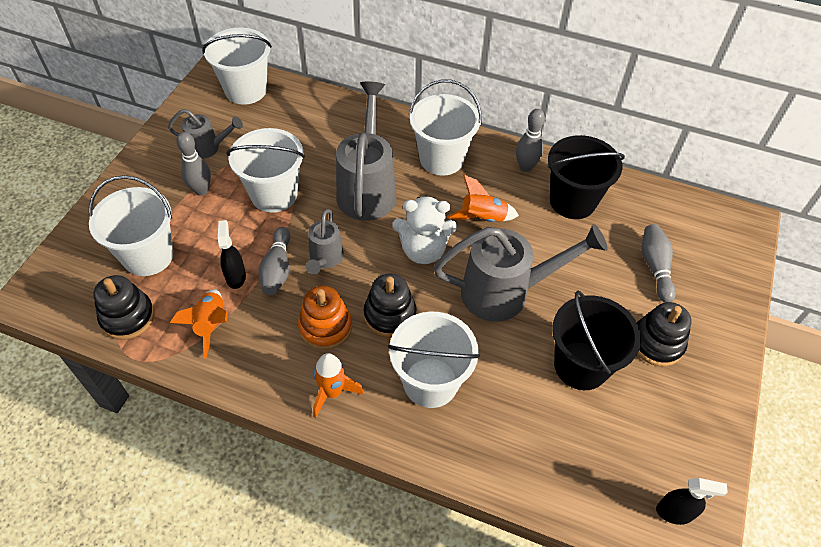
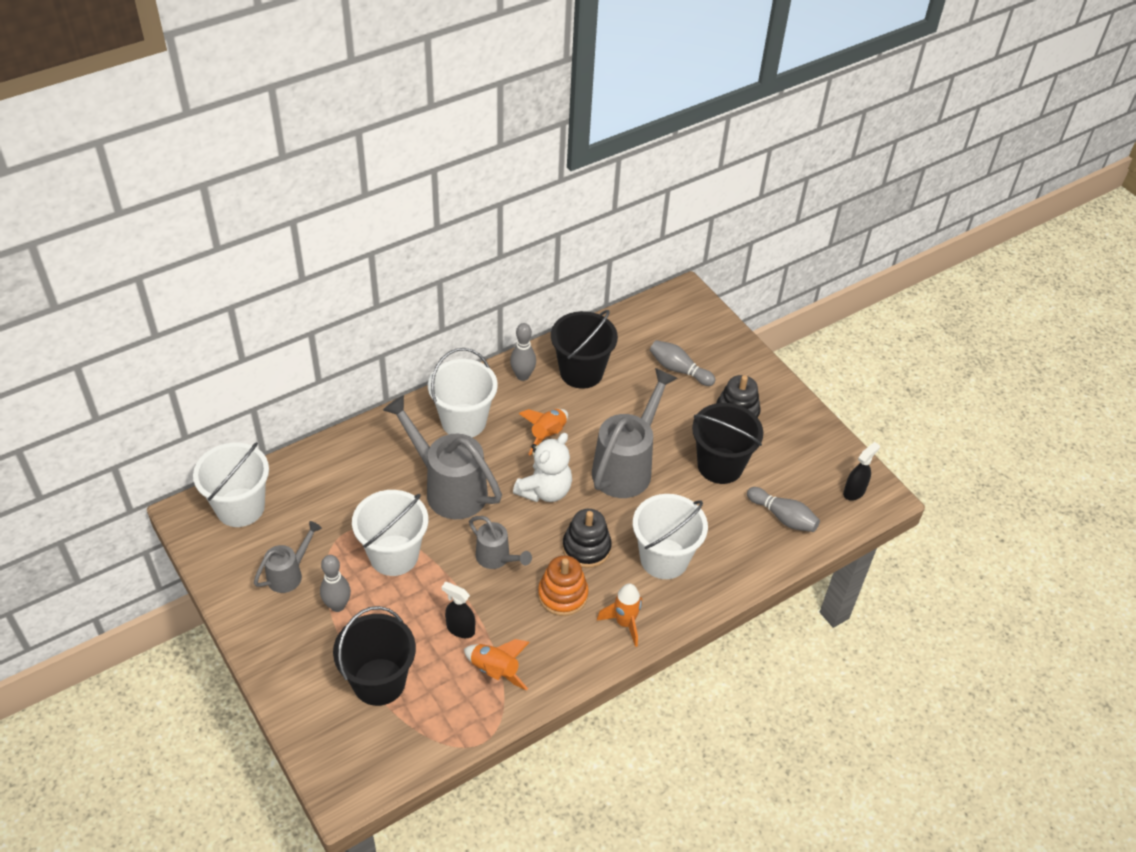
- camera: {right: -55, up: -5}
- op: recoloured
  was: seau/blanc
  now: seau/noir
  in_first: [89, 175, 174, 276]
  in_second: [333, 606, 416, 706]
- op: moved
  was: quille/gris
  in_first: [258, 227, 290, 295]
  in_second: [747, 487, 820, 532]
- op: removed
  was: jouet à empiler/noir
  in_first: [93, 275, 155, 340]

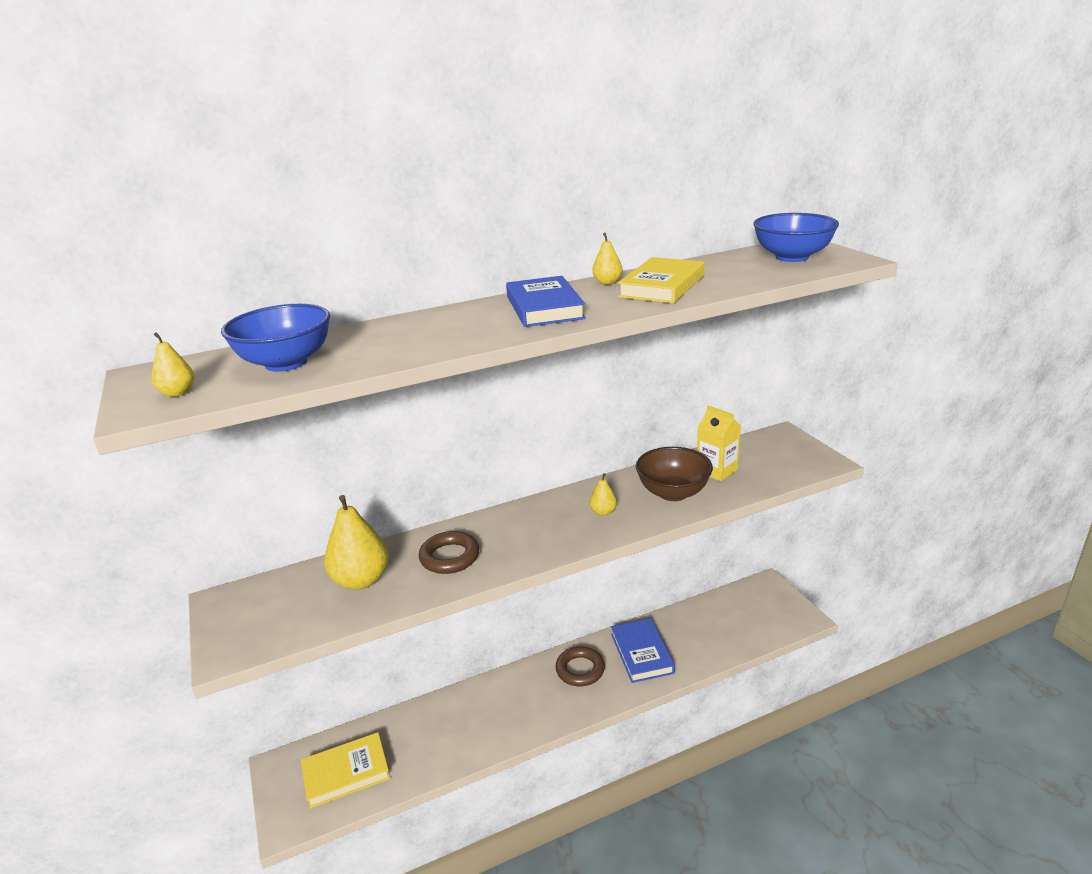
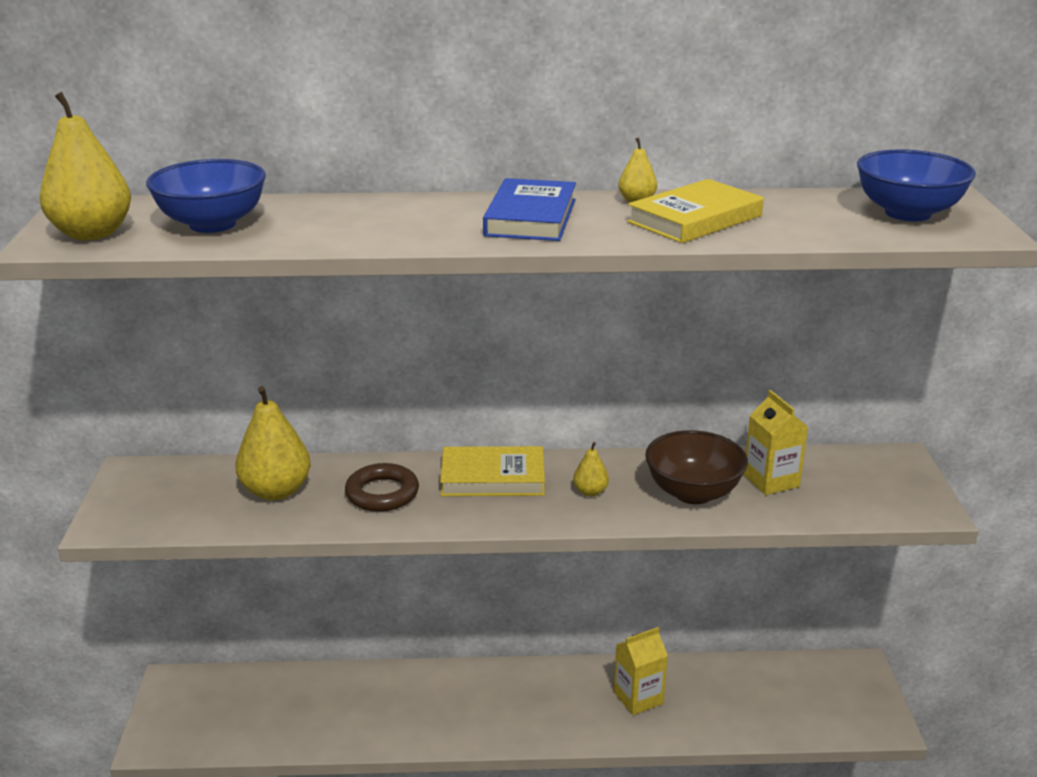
- camera: {right: 20, up: 0}
- op: resized
  was: poire/jaune
  in_first: [151, 332, 194, 397]
  in_second: [39, 92, 131, 240]
  ratio: 2.05
- op: moved
  was: livre/jaune
  in_first: [301, 732, 390, 809]
  in_second: [440, 446, 545, 496]
- op: replaced
  was: livre/bleu
  now: brique de lait/jaune
  in_first: [611, 618, 675, 683]
  in_second: [614, 627, 668, 715]
- op: removed
  was: anneau/marron
  in_first: [555, 647, 605, 686]

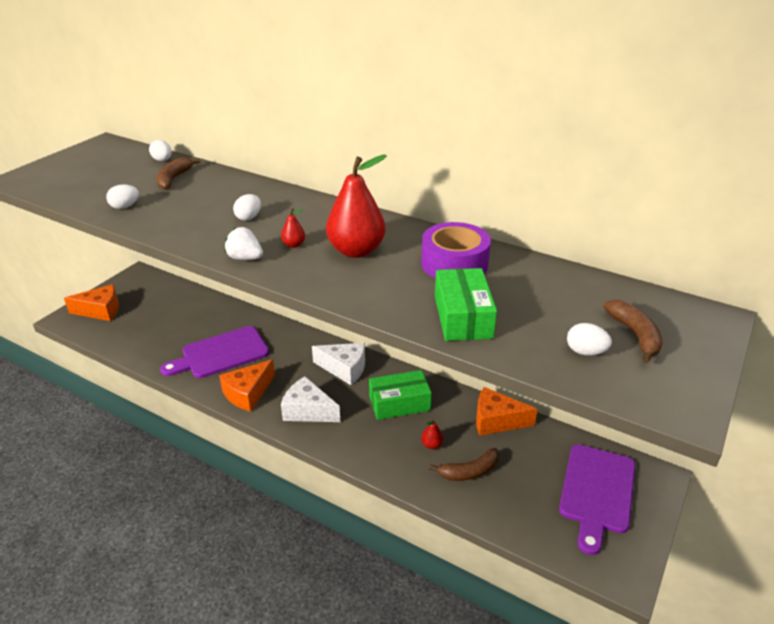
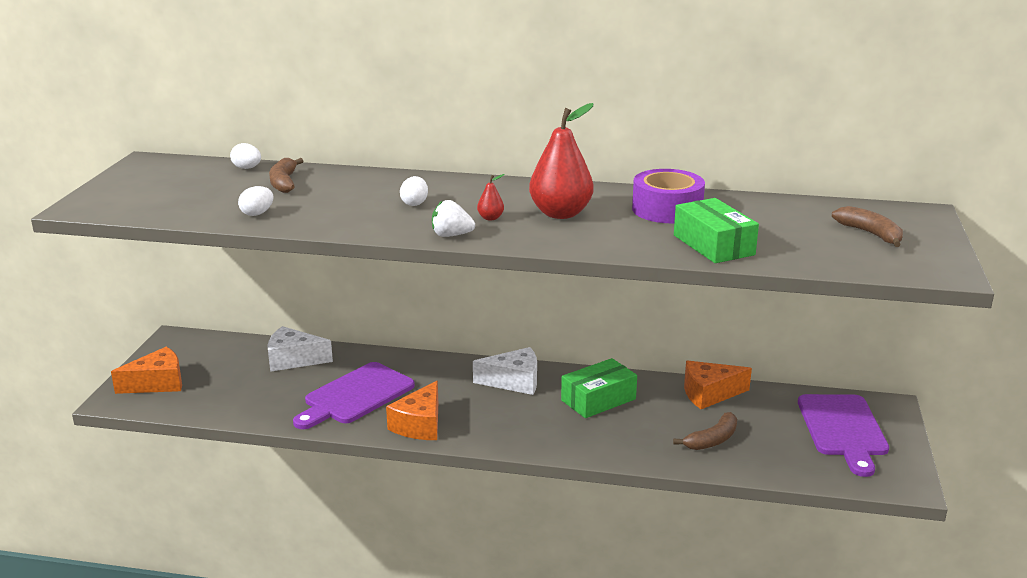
- camera: {right: -20, up: -10}
- op: moved
  was: fromage/blanc
  in_first: [281, 376, 340, 422]
  in_second: [268, 326, 333, 372]
- op: removed
  was: poire/rouge
  in_first: [421, 419, 443, 449]
- op: removed
  was: œuf/blanc
  in_first: [567, 323, 612, 355]

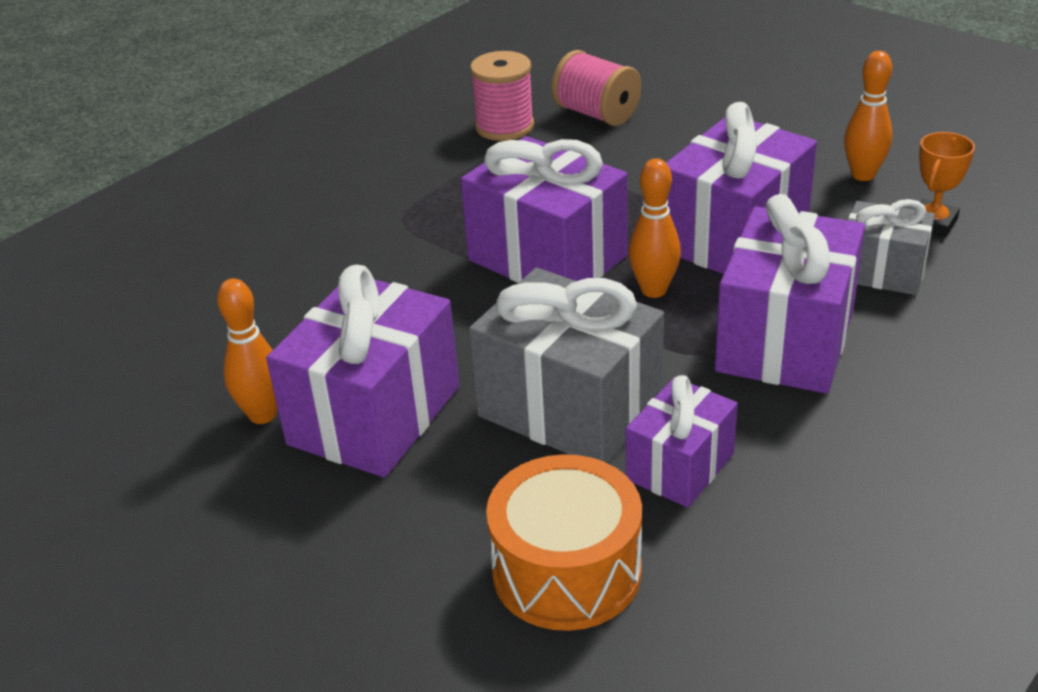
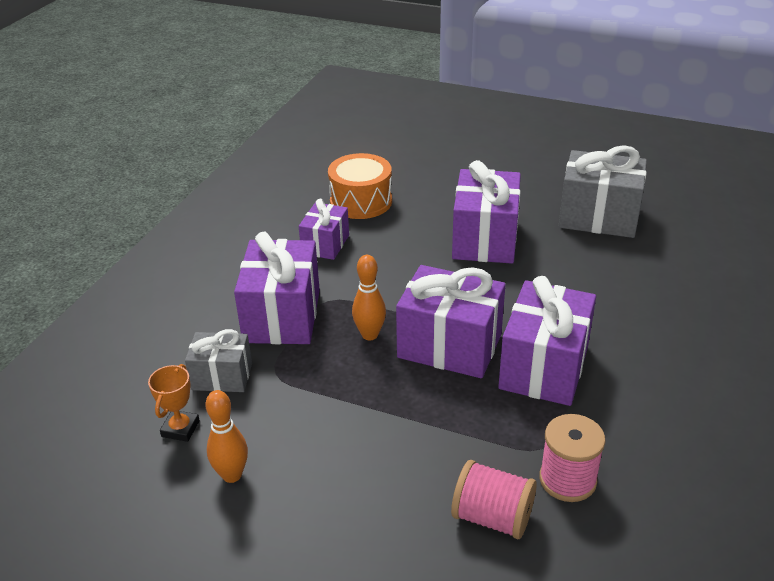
- camera: {right: 160, up: 0}
- op: moved
  was: cadeau/violet
  in_first: [666, 102, 817, 274]
  in_second: [498, 276, 596, 406]
- op: moved
  was: cadeau/gris
  in_first: [469, 268, 664, 463]
  in_second: [559, 145, 647, 238]
- op: removed
  was: quille/orange
  in_first: [217, 278, 278, 424]

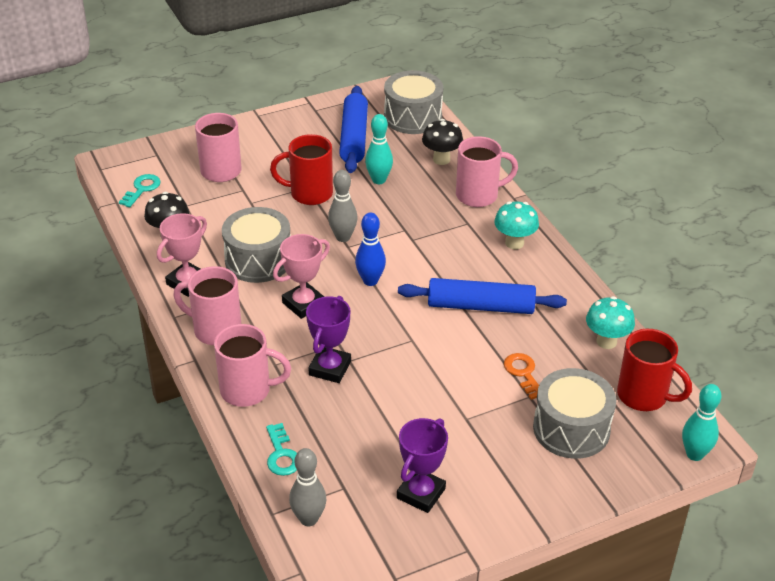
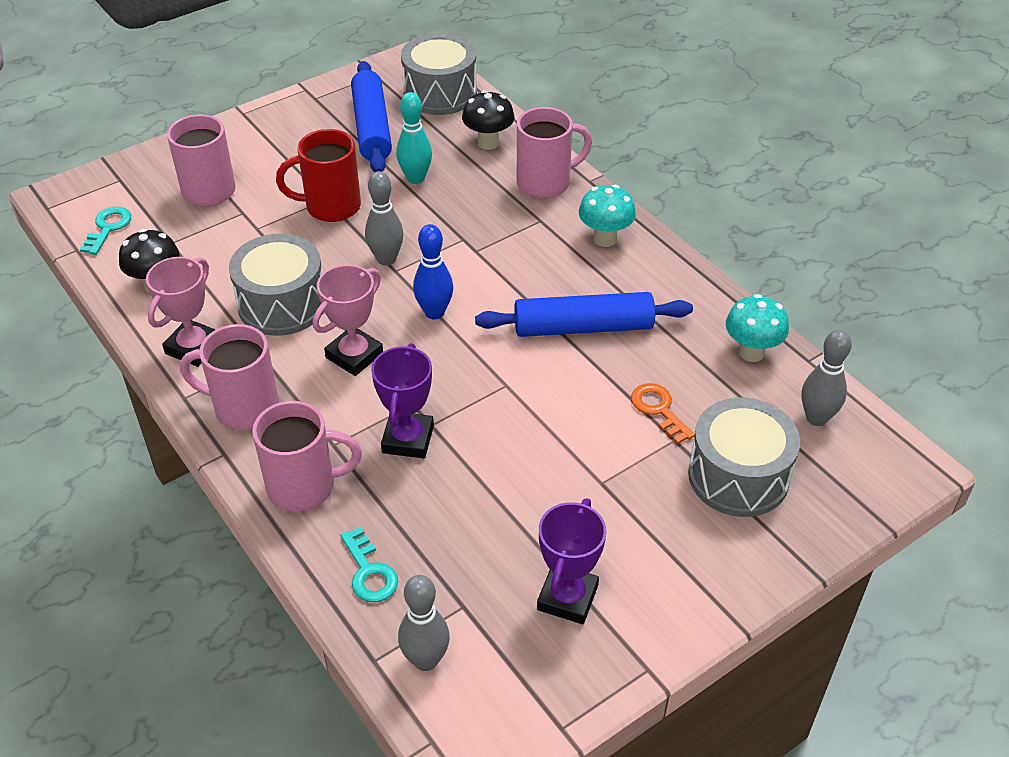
- camera: {right: -10, up: 5}
- op: replaced
  was: tasse/rouge
  now: quille/gris
  in_first: [617, 329, 692, 411]
  in_second: [802, 329, 852, 426]
- op: removed
  was: quille/turquoise
  in_first: [682, 384, 722, 461]

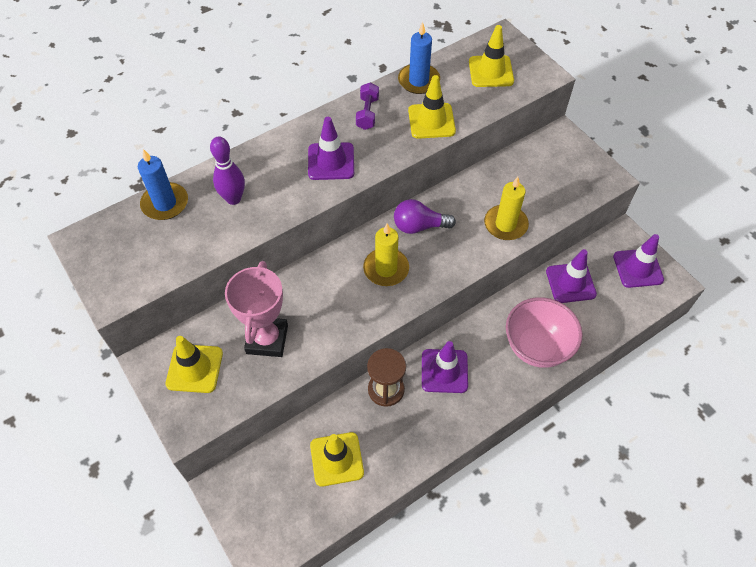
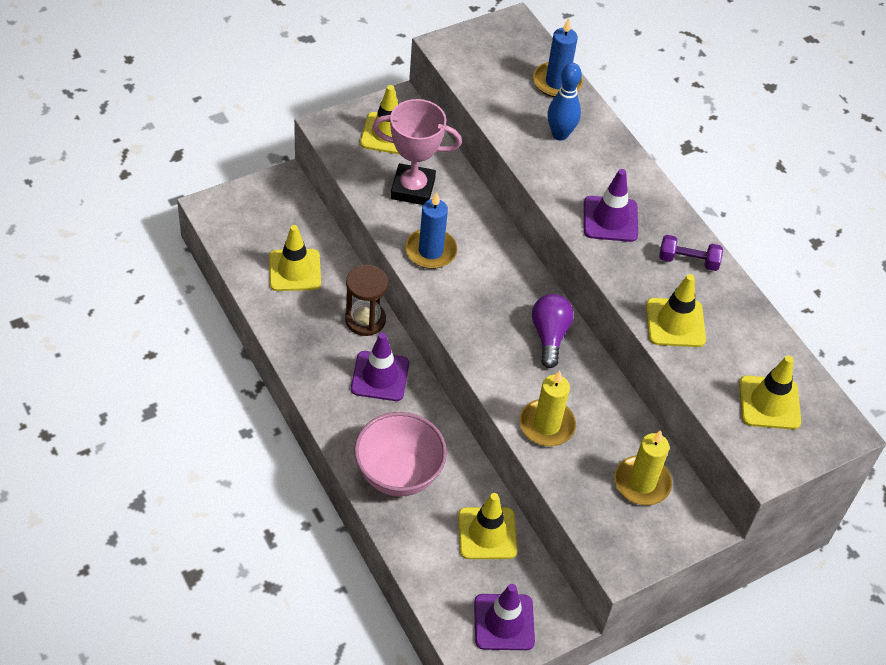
- camera: {right: 90, up: -5}
- op: moved
  was: bougie/bleu
  in_first: [398, 22, 440, 94]
  in_second: [405, 192, 457, 269]
- op: recoloured
  was: cône de chantier/violet
  now: cône de chantier/jaune
  in_first: [546, 249, 597, 303]
  in_second: [458, 493, 517, 559]
- op: recoloured
  was: quille/violet
  now: quille/bleu
  in_first: [210, 136, 245, 205]
  in_second: [547, 63, 582, 140]
- op: moved
  was: bougie/jaune
  in_first: [363, 224, 409, 286]
  in_second: [614, 430, 672, 505]

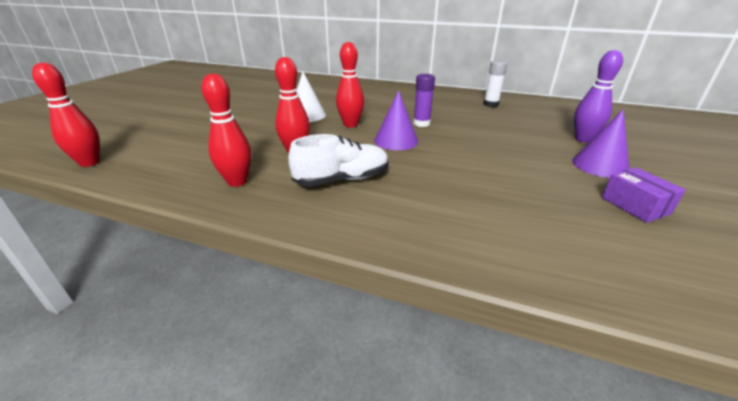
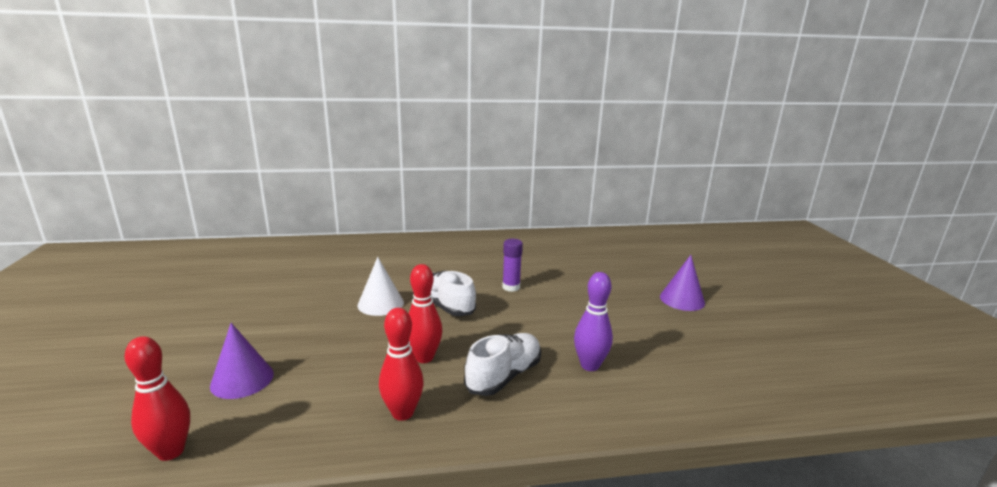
- camera: {right: -30, up: -10}
- op: moved
  was: cône/violet
  in_first: [374, 90, 418, 150]
  in_second: [210, 323, 274, 399]
- op: replaced
  was: quille/rouge
  now: chaussure/blanc
  in_first: [336, 42, 364, 128]
  in_second: [413, 271, 476, 316]
- op: moved
  was: quille/violet
  in_first: [574, 50, 623, 143]
  in_second: [574, 272, 613, 371]
- op: removed
  was: bâton de colle/blanc
  in_first: [483, 60, 508, 107]
- op: removed
  was: boîte/violet
  in_first: [602, 167, 686, 223]

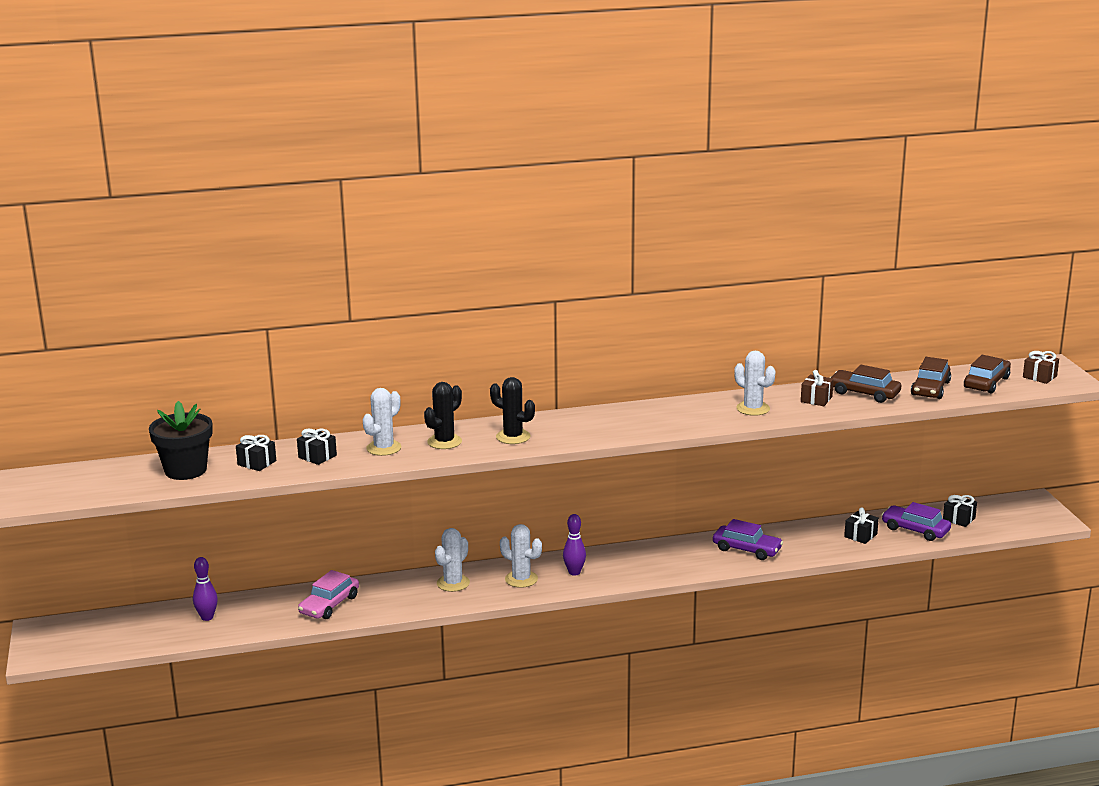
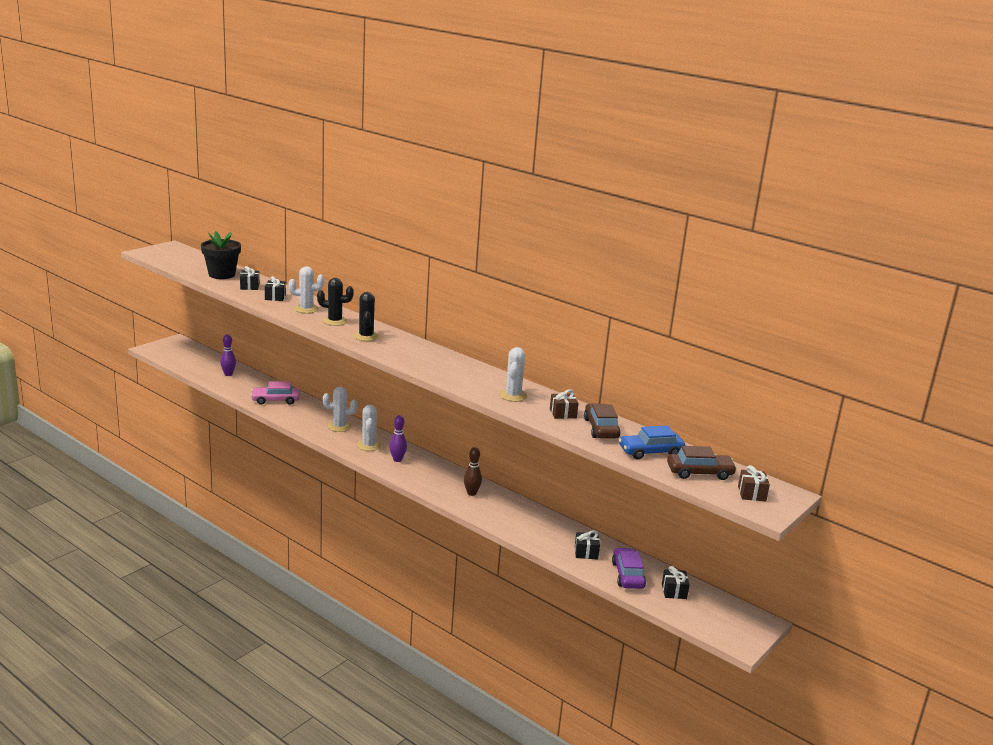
- camera: {right: 50, up: 0}
- op: added
  now: quille/marron
  in_second: [464, 447, 482, 496]
- op: recoloured
  was: voiture/marron
  now: voiture/bleu
  in_first: [911, 357, 951, 399]
  in_second: [619, 425, 685, 459]
- op: removed
  was: voiture/violet
  in_first: [713, 519, 783, 560]

